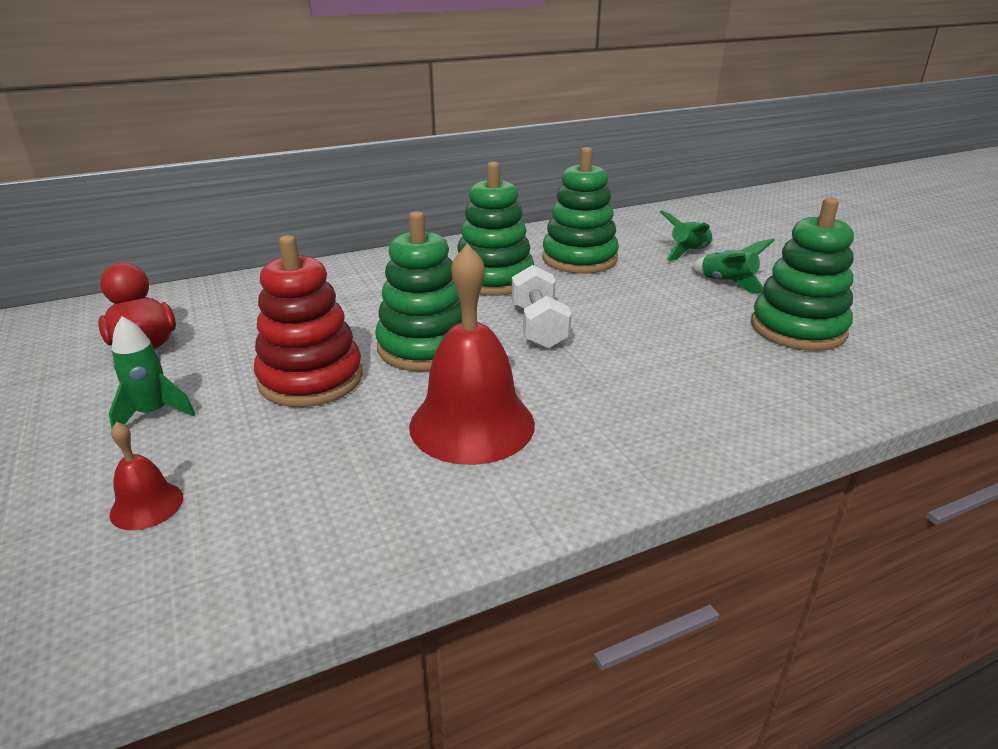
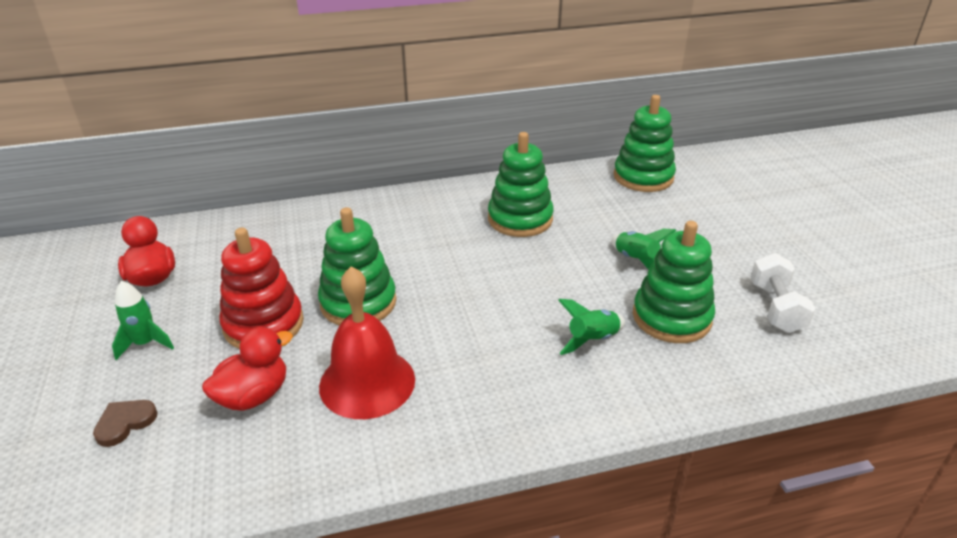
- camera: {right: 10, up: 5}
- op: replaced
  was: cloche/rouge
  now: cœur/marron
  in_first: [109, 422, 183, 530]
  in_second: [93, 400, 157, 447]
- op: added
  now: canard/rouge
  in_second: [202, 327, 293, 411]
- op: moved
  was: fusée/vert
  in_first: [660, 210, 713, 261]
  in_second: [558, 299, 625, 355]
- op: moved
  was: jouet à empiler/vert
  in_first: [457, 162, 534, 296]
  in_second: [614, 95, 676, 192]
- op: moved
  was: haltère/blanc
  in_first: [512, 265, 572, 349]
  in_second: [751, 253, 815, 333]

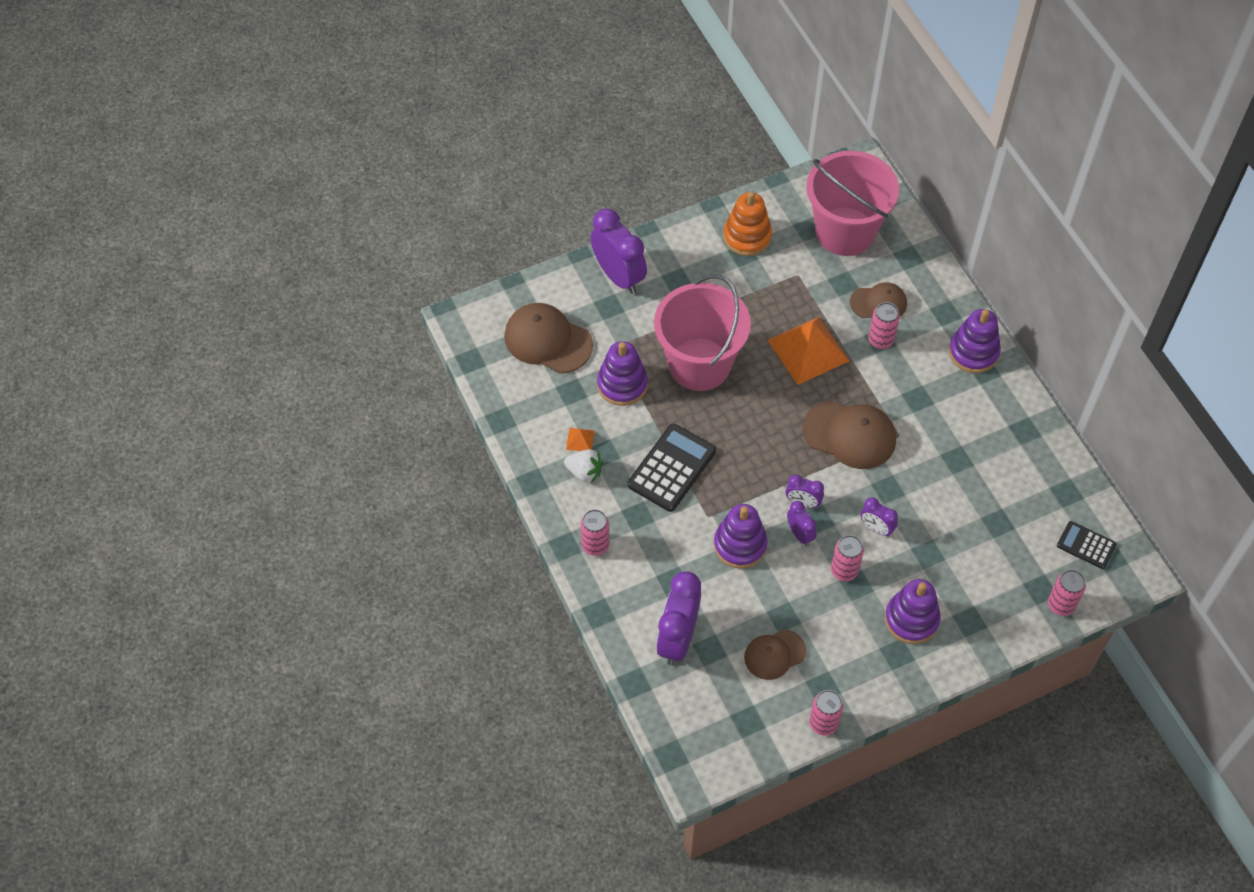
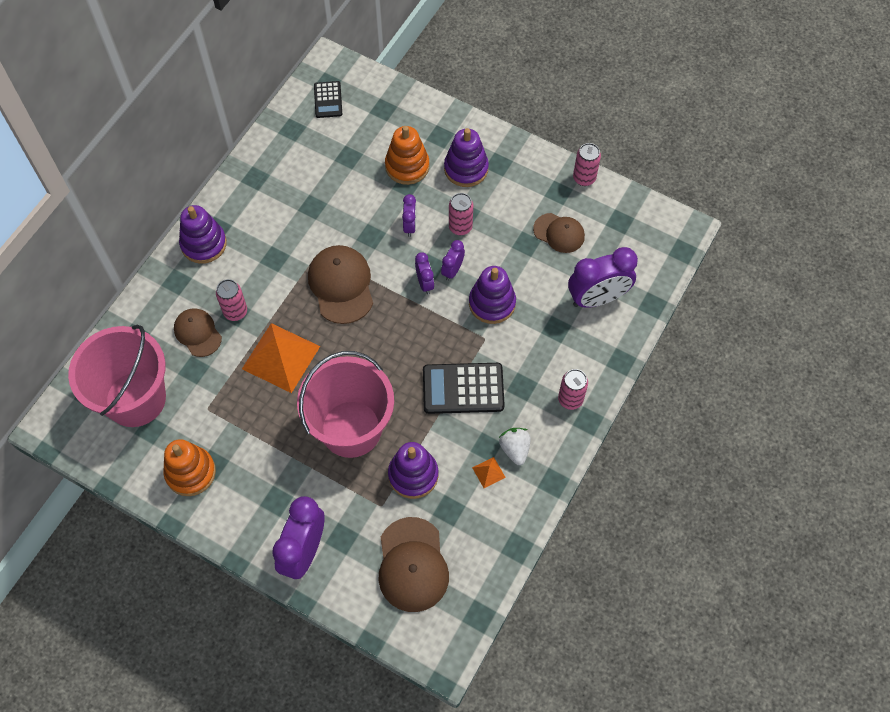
- camera: {right: -125, up: 5}
- op: added
  now: jouet à empiler/orange
  in_second: [385, 126, 430, 185]
- op: removed
  was: canette/rose
  in_first: [1048, 570, 1086, 616]

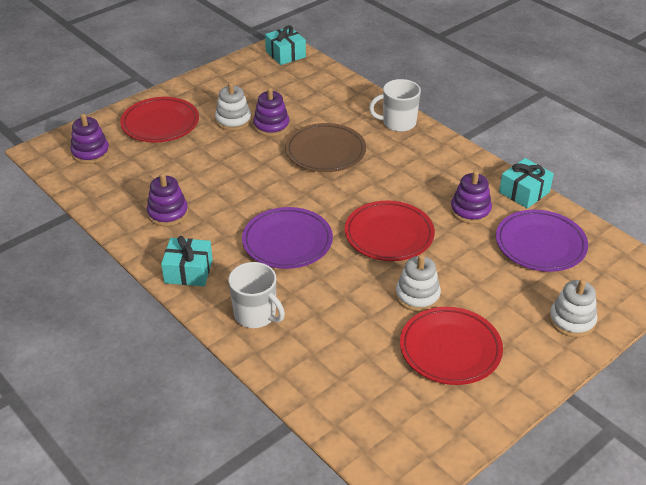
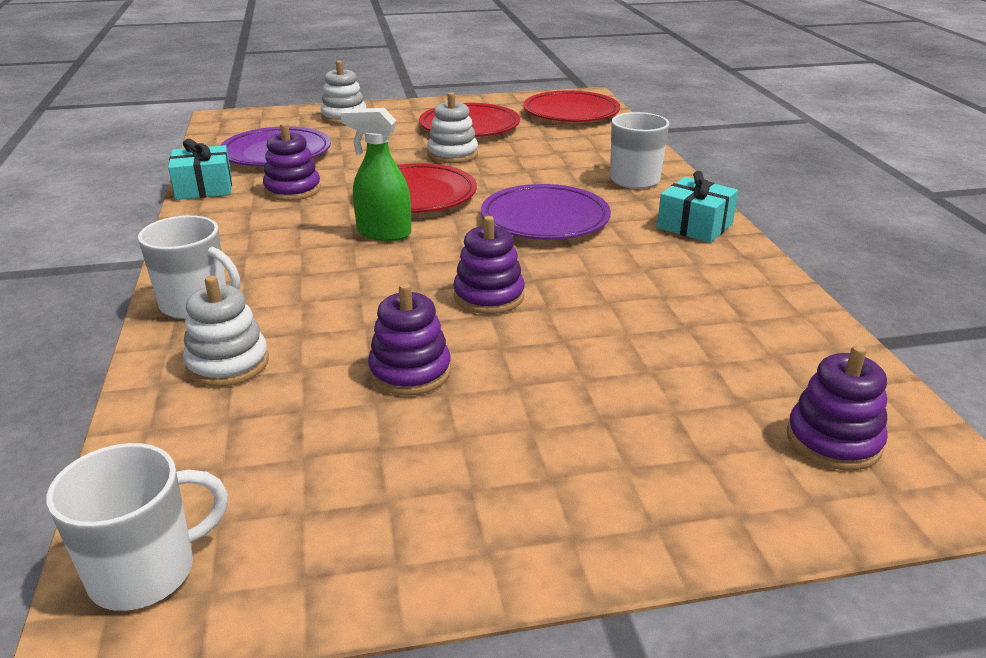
- camera: {right: -150, up: -10}
- op: replaced
  was: cadeau/turquoise
  now: tasse/blanc
  in_first: [265, 25, 306, 65]
  in_second: [46, 443, 228, 611]
- op: moved
  was: jouet à empiler/blanc
  in_first: [215, 82, 251, 131]
  in_second: [183, 276, 269, 387]
- op: added
  now: vaporisateur/vert
  in_second: [341, 108, 411, 241]
- op: moved
  was: jouet à empiler/violet
  in_first: [147, 173, 188, 226]
  in_second: [453, 216, 525, 314]
- op: moved
  was: assiette/rouge
  in_first: [120, 97, 199, 143]
  in_second: [523, 90, 620, 122]
- op: removed
  was: assiette/marron
  in_first: [285, 123, 366, 172]

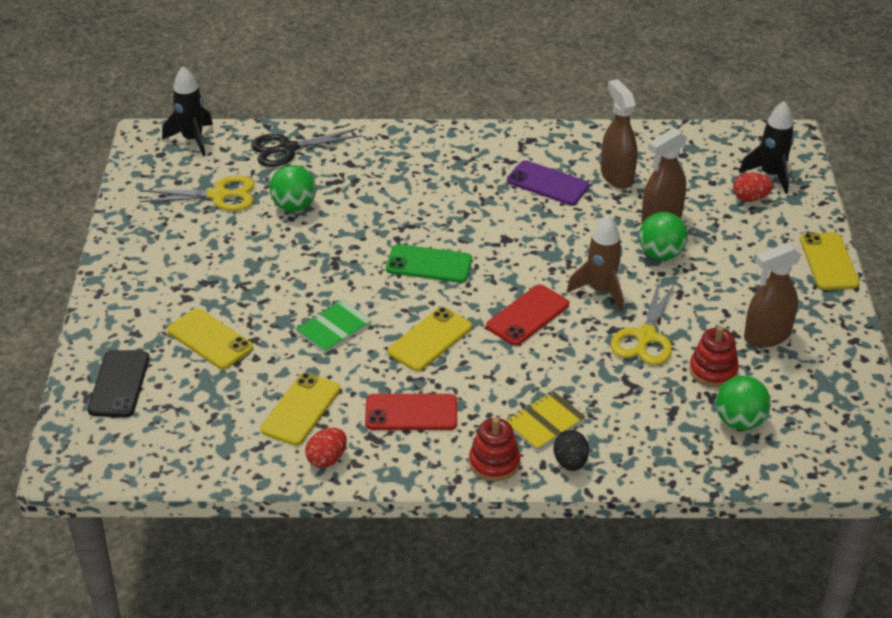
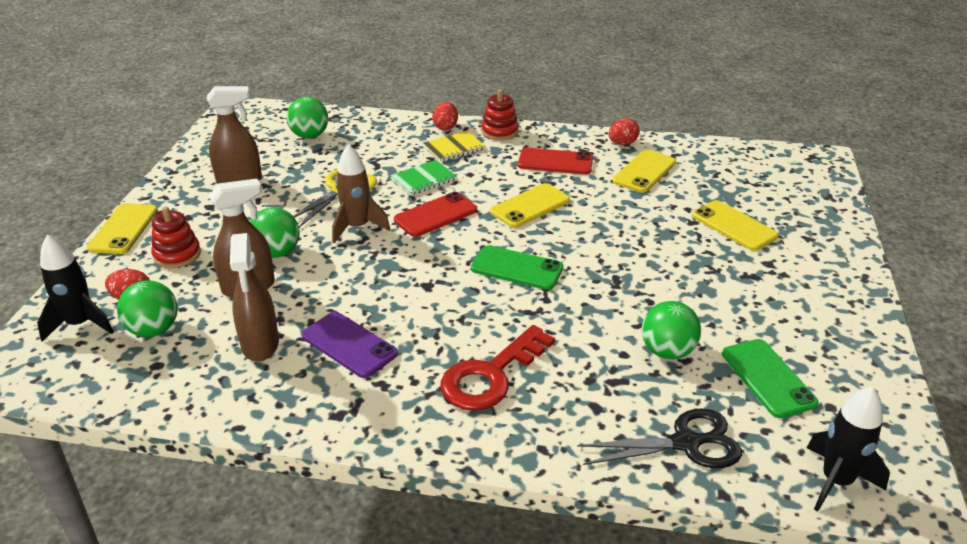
- camera: {right: -170, up: -5}
- op: added
  now: balle/vert
  in_second: [117, 280, 178, 337]
- op: moved
  was: jouet à empiler/rouge
  in_first: [689, 326, 739, 387]
  in_second: [151, 207, 201, 268]
- op: moved
  was: carnet/vert
  in_first: [295, 299, 372, 353]
  in_second: [390, 160, 457, 196]
- op: recoloured
  was: œuf/noir
  now: œuf/rouge
  in_first: [554, 430, 589, 471]
  in_second: [432, 102, 458, 131]
- op: added
  now: clé/rouge
  in_second: [441, 325, 555, 411]
- op: replaced
  was: ciseaux/jaune
  now: téléphone/vert
  in_first: [140, 175, 255, 211]
  in_second: [722, 339, 819, 418]
- op: removed
  was: téléphone/noir
  in_first: [88, 350, 150, 417]

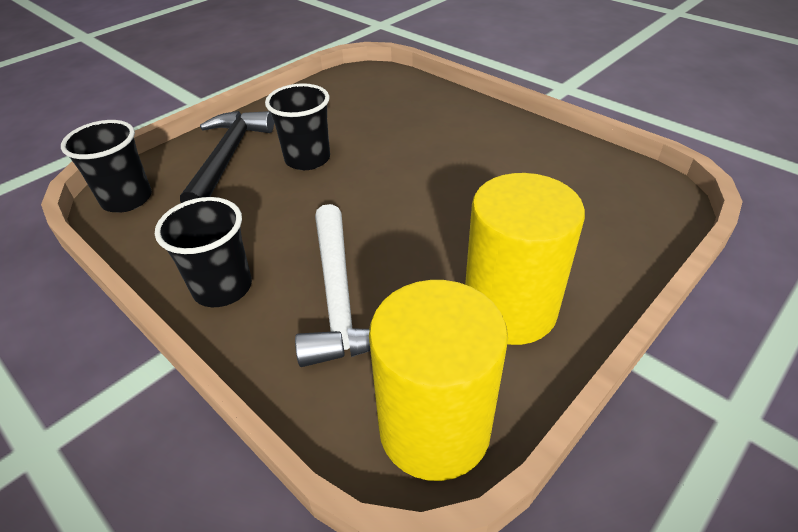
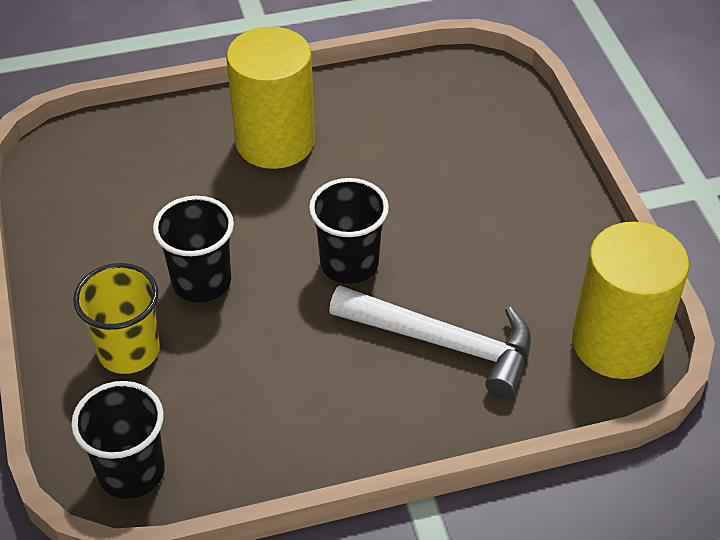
- camera: {right: -60, up: 5}
- op: replaced
  was: marteau/noir
  now: gobelet/jaune
  in_first: [180, 111, 274, 203]
  in_second: [73, 263, 160, 374]
- op: moved
  was: cylindre/jaune
  in_first: [465, 173, 585, 345]
  in_second: [226, 26, 315, 169]
- op: moved
  was: gobelet/noir
  in_first: [155, 197, 252, 307]
  in_second: [309, 178, 389, 284]

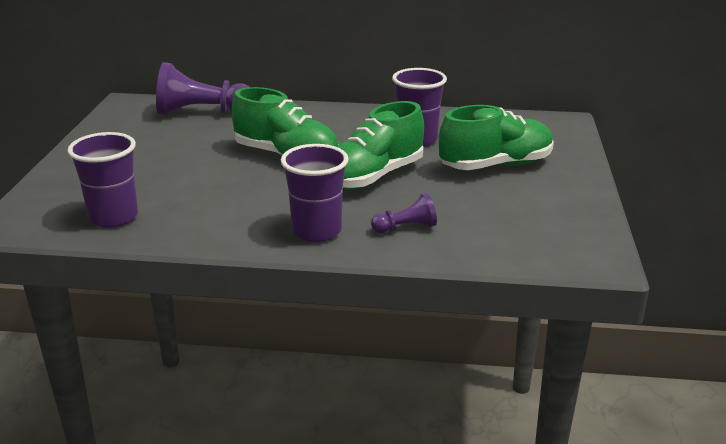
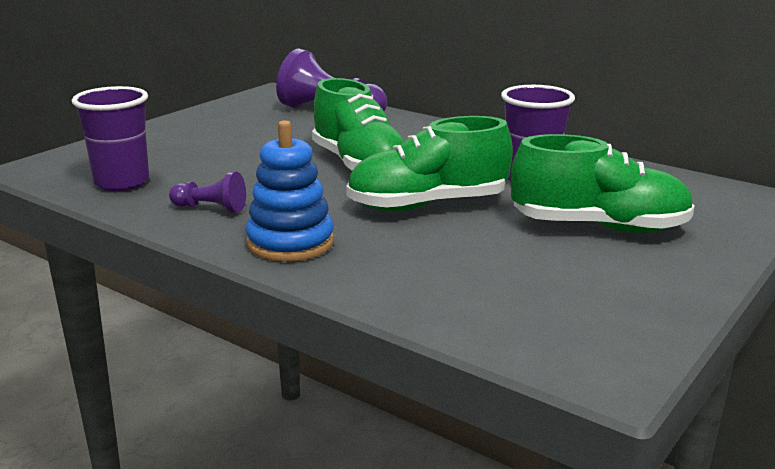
- camera: {right: 30, up: -5}
- op: moved
  was: pion/violet
  in_first: [371, 193, 437, 233]
  in_second: [169, 172, 246, 213]
- op: replaced
  was: gobelet/violet
  now: jouet à empiler/bleu
  in_first: [281, 144, 349, 242]
  in_second: [246, 120, 334, 262]

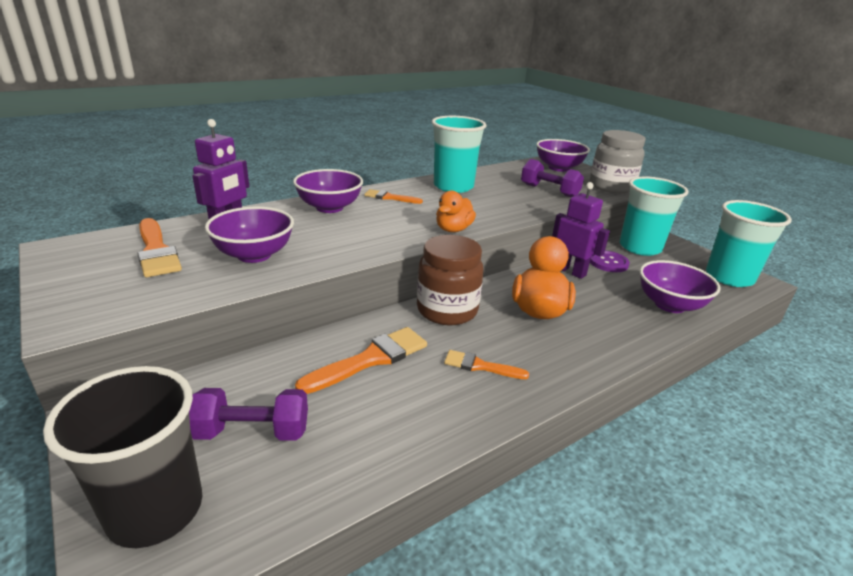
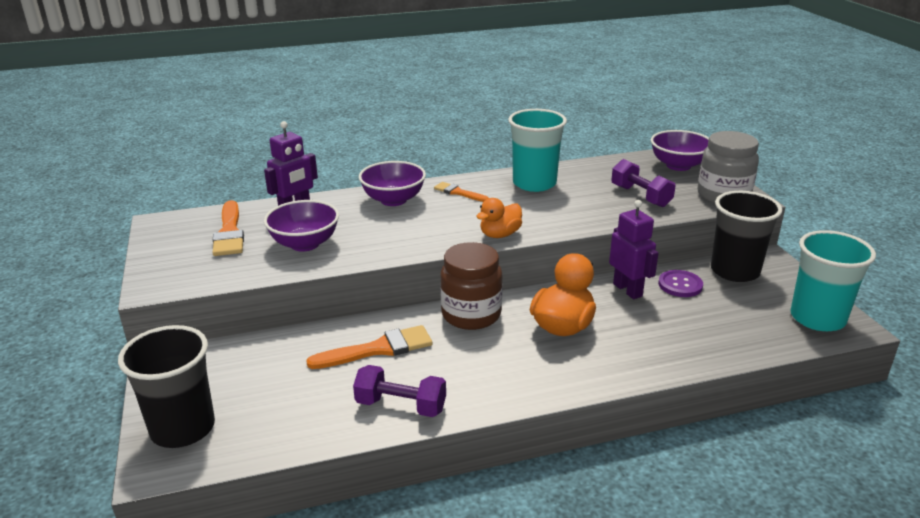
- camera: {right: 20, up: 0}
- op: moved
  was: haltère/violet
  in_first: [189, 388, 308, 441]
  in_second: [353, 365, 446, 417]
- op: recoloured
  was: gobelet/turquoise
  now: gobelet/noir
  in_first: [620, 176, 689, 256]
  in_second: [711, 191, 782, 282]
- op: removed
  was: pinceau/orange
  in_first: [444, 350, 529, 379]
- op: removed
  was: bol/violet
  in_first: [640, 260, 720, 313]

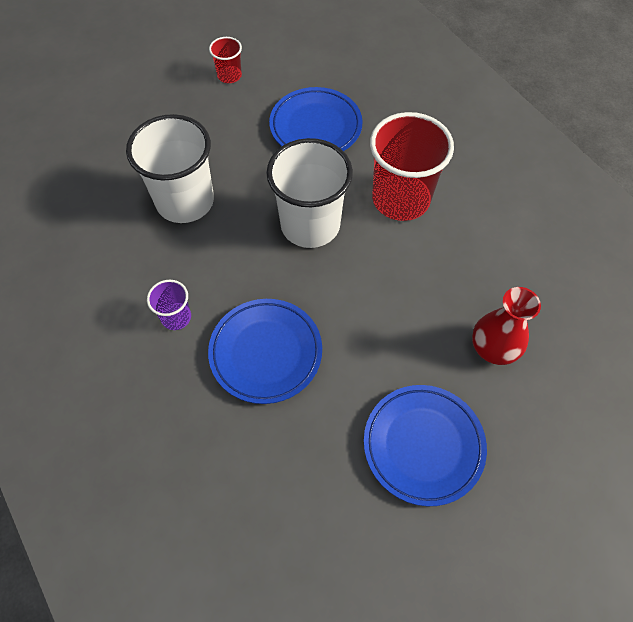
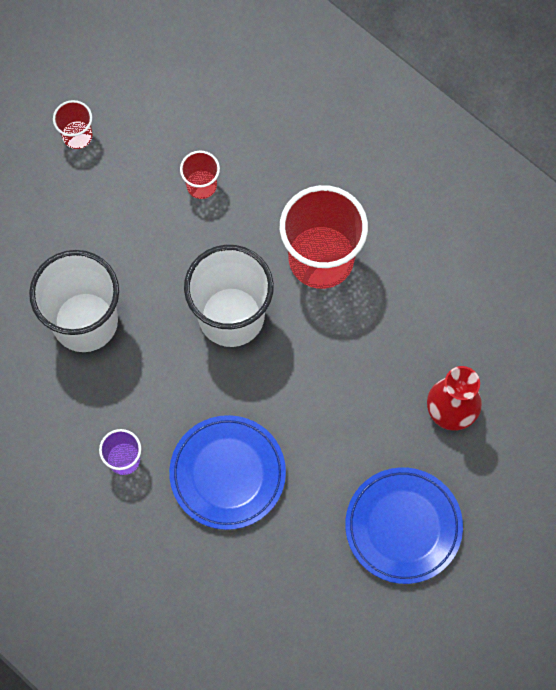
- camera: {right: -15, up: 10}
- op: replaced
  was: assiette/bleu
  now: gobelet/rouge
  in_first: [269, 87, 363, 151]
  in_second: [180, 151, 220, 199]

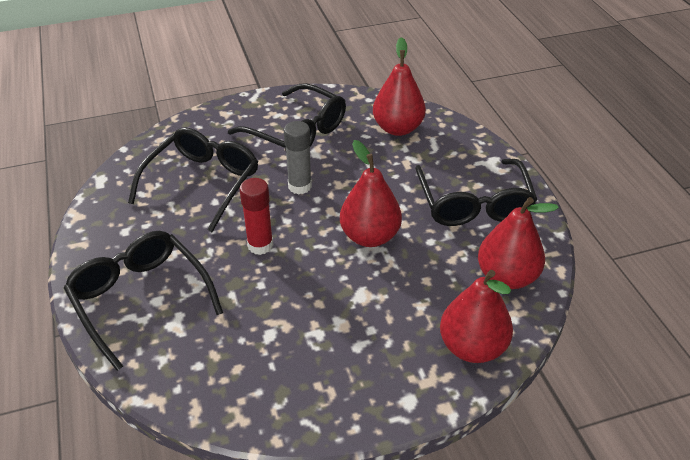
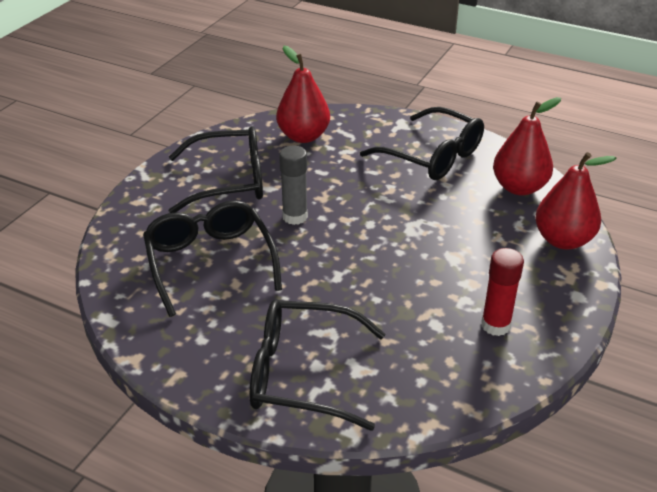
- camera: {right: -45, up: -5}
- op: moved
  was: bâton de colle/rouge
  in_first: [240, 178, 273, 255]
  in_second: [481, 248, 524, 336]
- op: removed
  was: poire/rouge
  in_first: [340, 140, 402, 247]

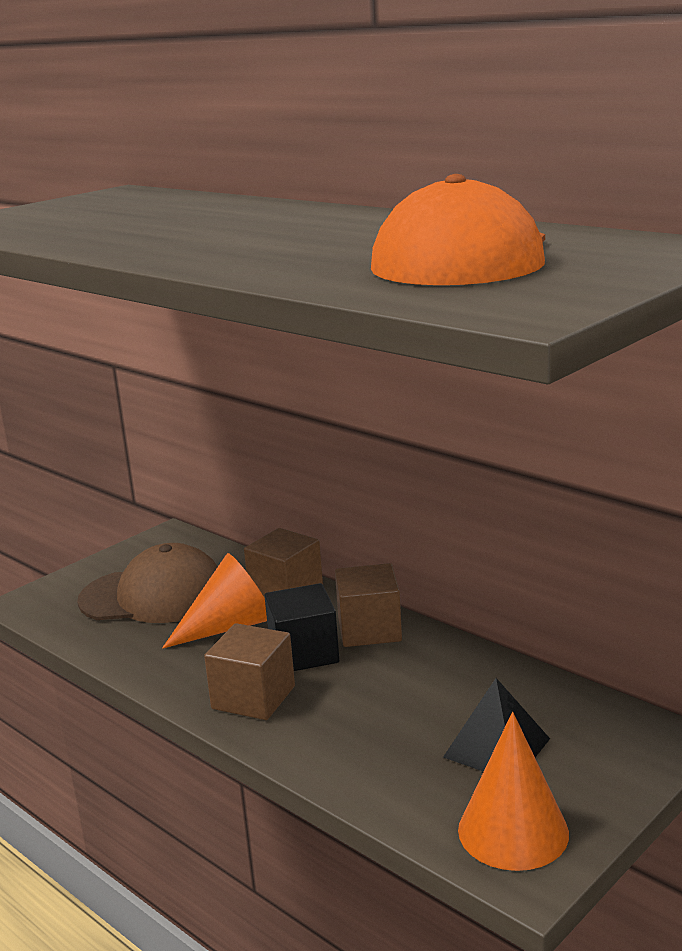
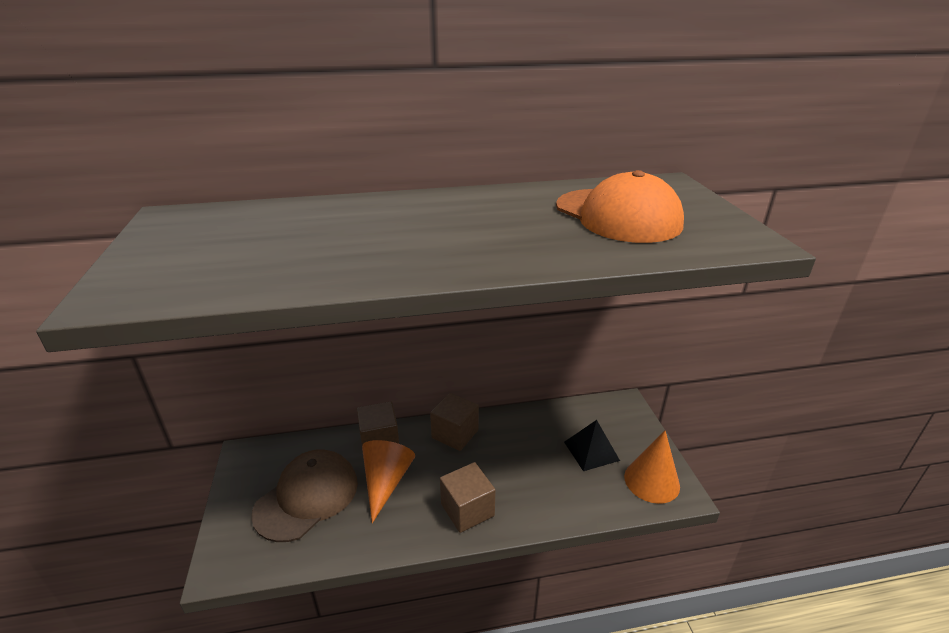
- camera: {right: -55, up: 10}
- op: removed
  was: cube/noir
  in_first: [264, 583, 339, 671]

